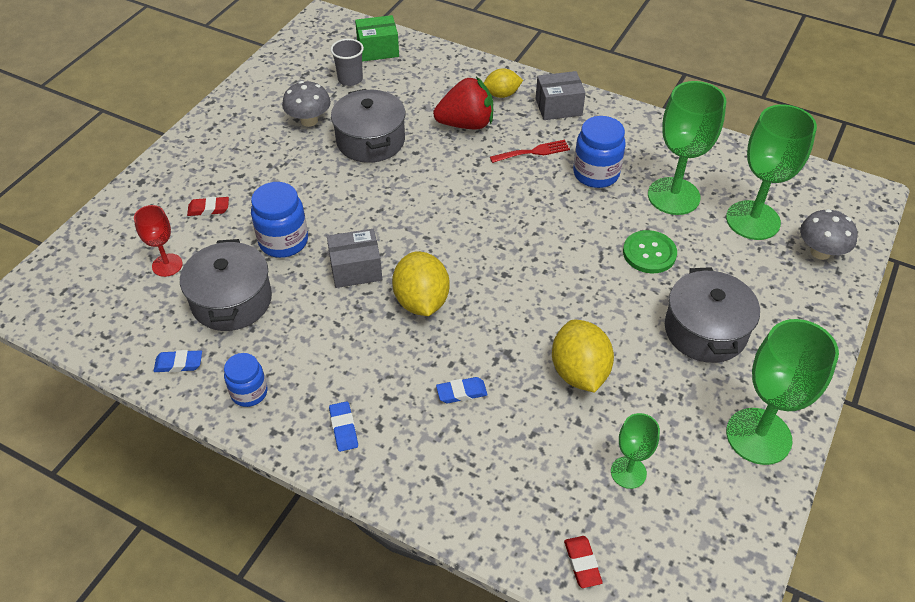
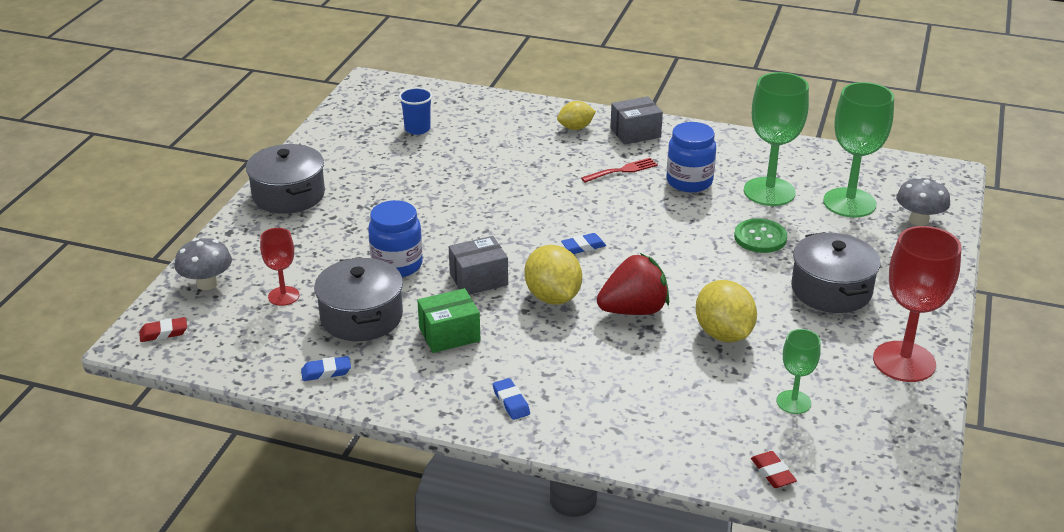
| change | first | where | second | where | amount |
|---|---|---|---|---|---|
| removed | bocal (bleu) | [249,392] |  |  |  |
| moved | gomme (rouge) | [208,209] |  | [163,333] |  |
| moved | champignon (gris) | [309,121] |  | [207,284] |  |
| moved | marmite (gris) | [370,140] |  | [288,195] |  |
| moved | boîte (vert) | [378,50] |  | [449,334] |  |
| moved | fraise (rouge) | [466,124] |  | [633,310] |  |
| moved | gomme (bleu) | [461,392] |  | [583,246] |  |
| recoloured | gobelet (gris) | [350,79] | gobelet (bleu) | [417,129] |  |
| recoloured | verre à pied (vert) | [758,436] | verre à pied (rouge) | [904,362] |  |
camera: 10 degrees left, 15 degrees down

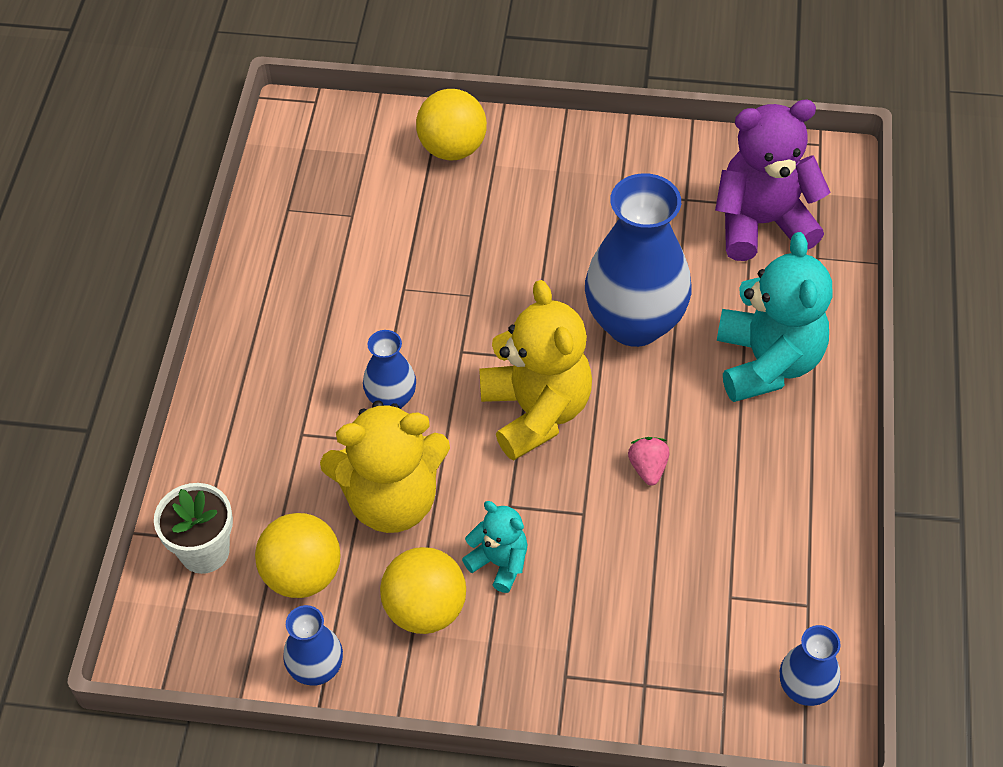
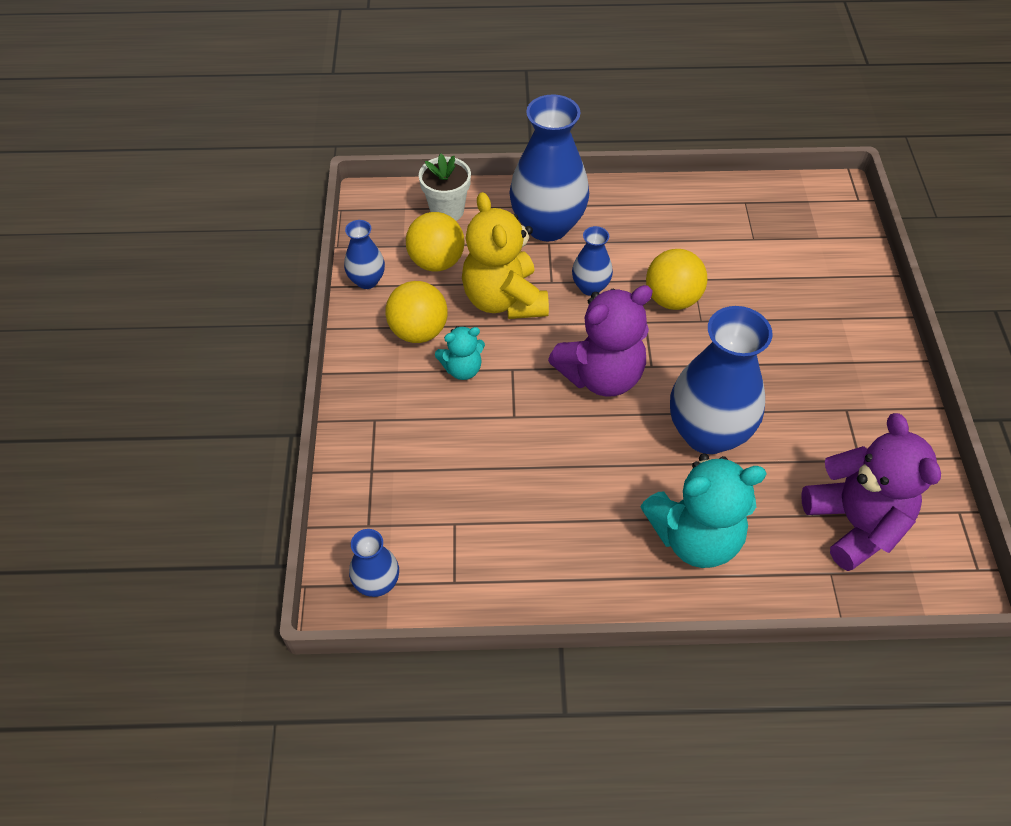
| change | first | where | second | where | amount |
|---|---|---|---|---|---|
| removed | fraise (rose) | [648,468] |  |  |  |
| added |  |  | vase (bleu) | [547,226] |  |
| moved | balle (jaune) | [452,148] |  | [672,299] |  |
| recoloured | ours en peluche (jaune) | [536,411] | ours en peluche (violet) | [601,375] |  |
| turned | ours en peluche (turquoise) | [499,563] |  | [462,369] | 45 degrees clockwise |
camera: 80 degrees right, 0 degrees up

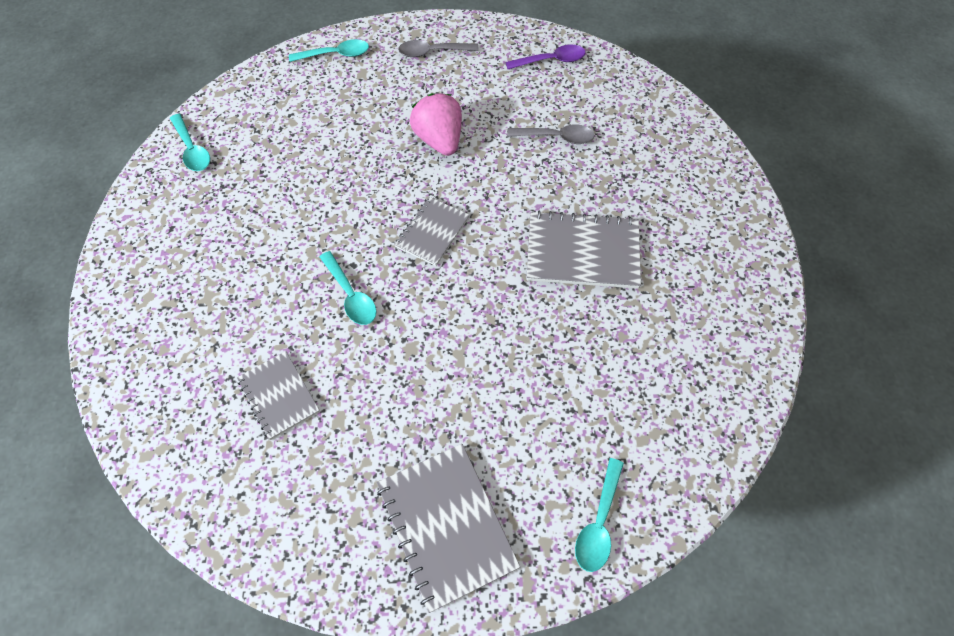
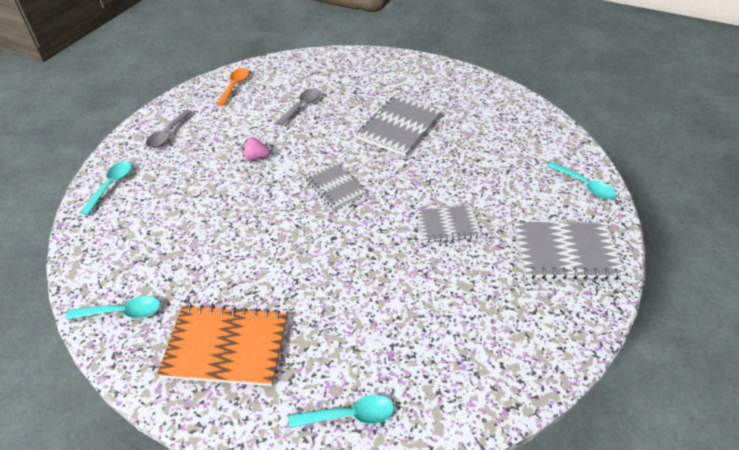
| change | first | where | second | where | amount |
|---|---|---|---|---|---|
| added |  |  | carnet (orange) | [226,346] |  |
| moved | carnet (gris) | [279,396] |  | [447,225] |  |
| moved | cuillère (turquoise) | [351,295] |  | [349,415] |  |
| recoloured | cuillère (violet) | [551,61] | cuillère (orange) | [234,86] |  |
| resized | fraise (rose) | [439,140] |  | [255,157] | x0.55 |
camera: 65 degrees left, 15 degrees down

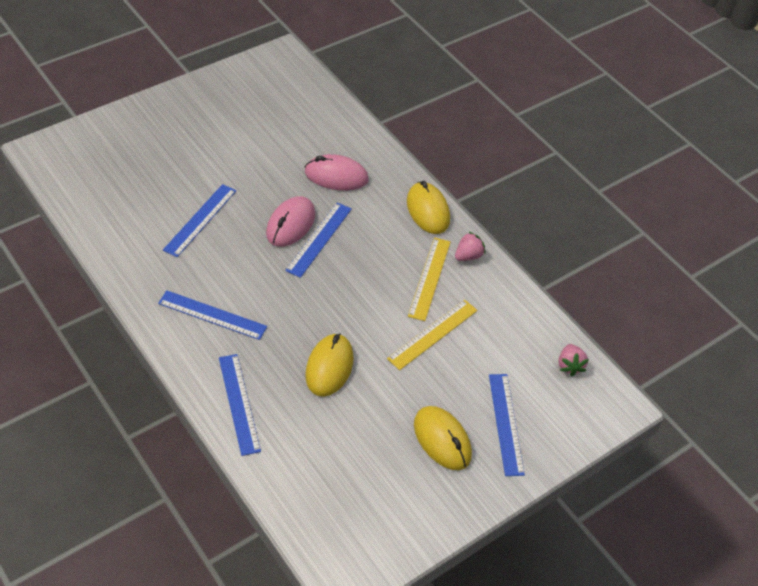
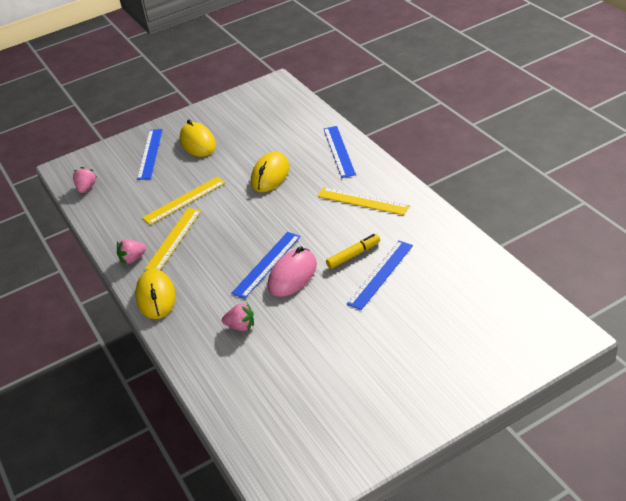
| change | first | where | second | where | amount |
|---|---|---|---|---|---|
| added |  |  | feutre (jaune) | [353,255] |  |
| replaced | souris (rose) | [336,176] | fraise (rose) | [241,326] |  |
| recoloured | règle (bleu) | [212,315] | règle (jaune) | [363,201] |  |
camera: 165 degrees left, 10 degrees down

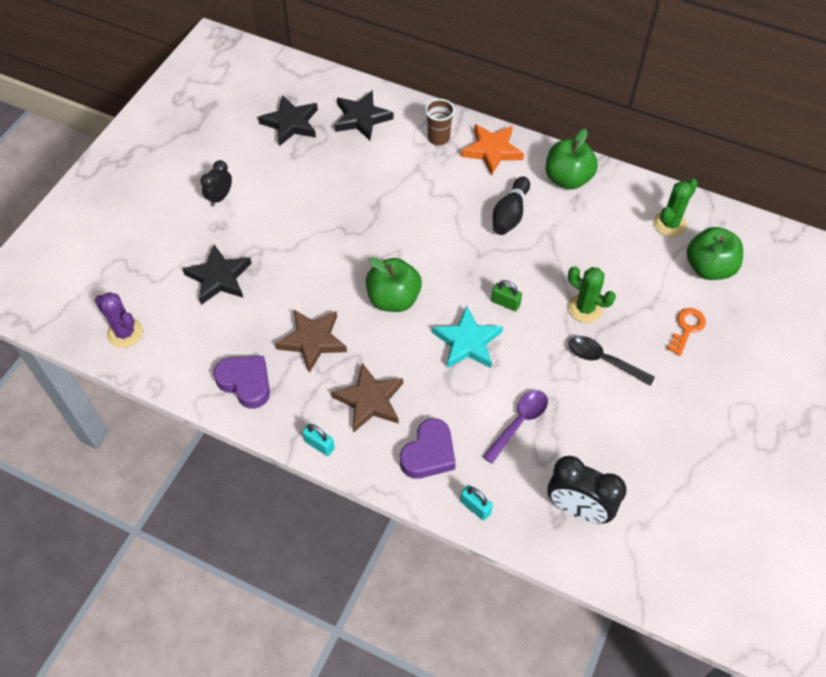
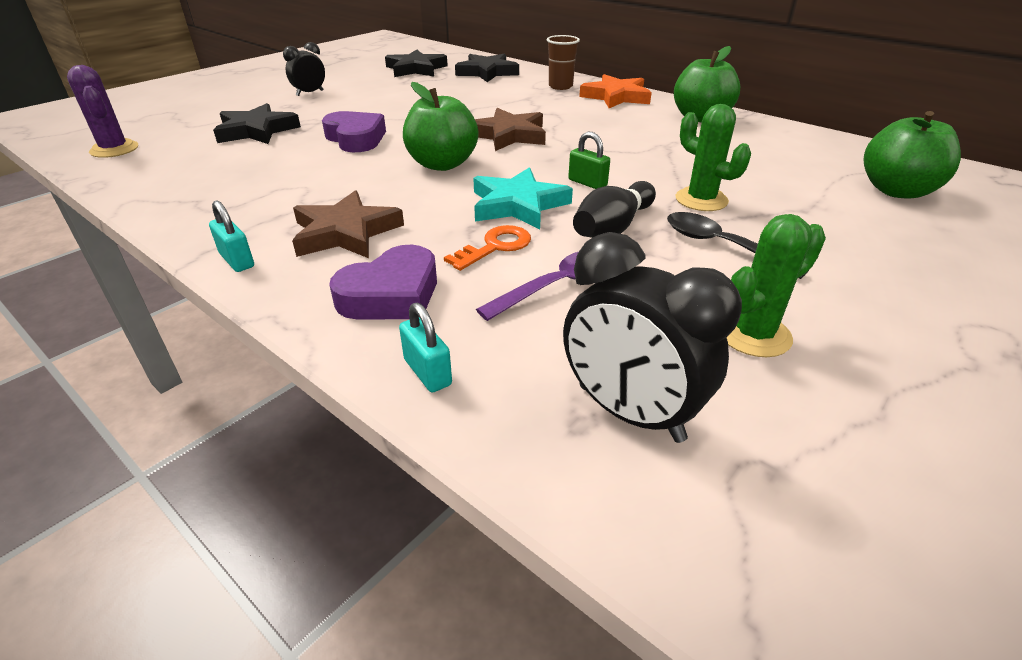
| change | first | where | second | where | amount |
|---|---|---|---|---|---|
| moved | cœur (violet) | [246,383] |  | [356,139] |  |
| moved | étoile (marron) | [313,340] |  | [509,135] |  |
| moved | quille (noir) | [510,214] |  | [613,228] |  |
| moved | cactus (vert) | [669,224] |  | [753,334] |  |
| moved | clé (orange) | [687,328] |  | [495,247] |  |
camera: 15 degrees right, 20 degrees down

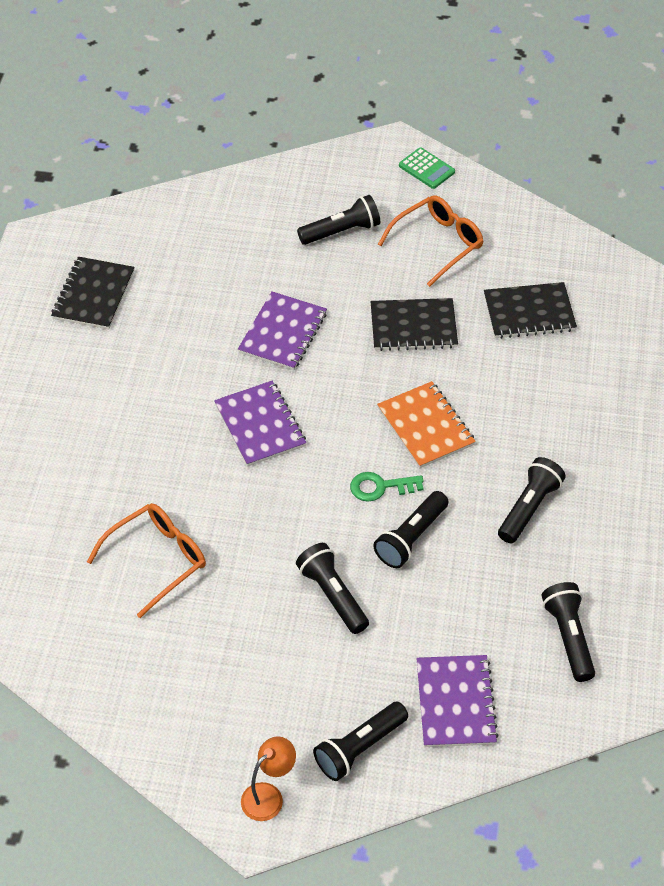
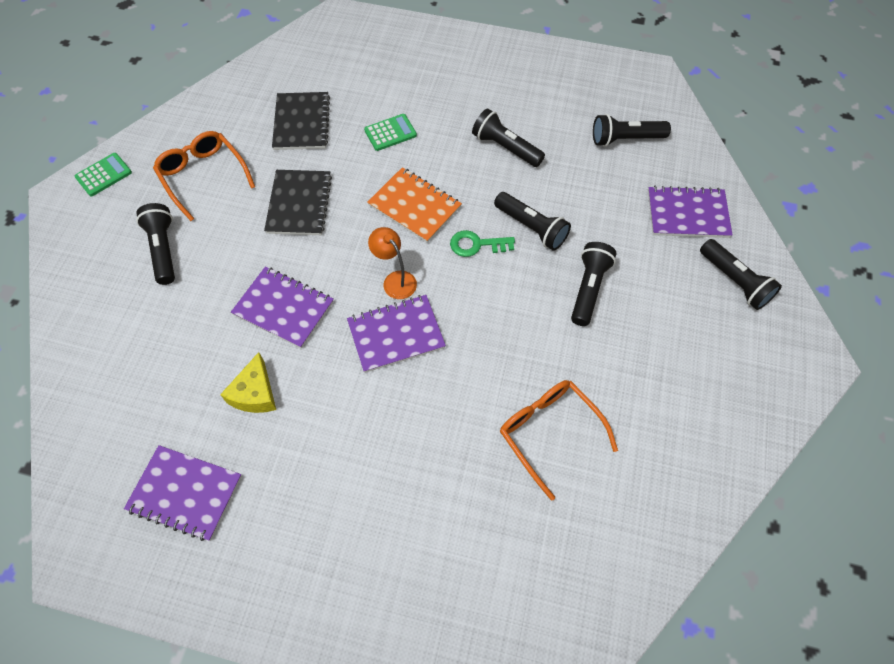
| change | first | where | second | where | amount |
|---|---|---|---|---|---|
| added |  |  | fromage (jaune) | [255,393] |  |
| added |  |  | calculatrice (vert) | [390,133] |  |
| moved | lampe (orange) | [268,795] |  | [395,280] |  |
| recoloured | carnet (noir) | [93,295] | carnet (violet) | [185,493] |  |
| turned | lampe de poche (noir) | [333,595] |  | [589,289] | 135 degrees clockwise |
| turned | clé (vert) | [380,487] |  | [476,244] | 90 degrees clockwise |
| turned | carnet (orange) | [426,426] |  | [414,206] | 60 degrees clockwise |
camera: 85 degrees left, 10 degrees up

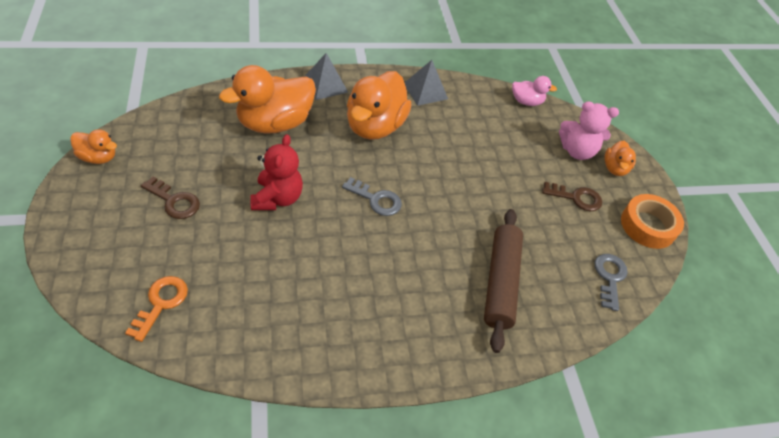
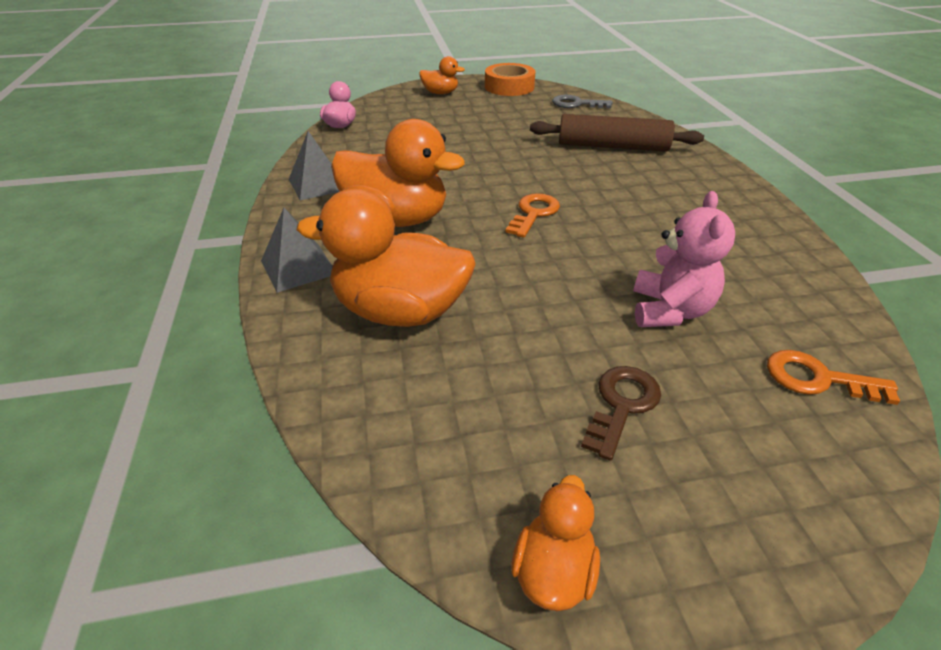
| change | first | where | second | where | amount |
|---|---|---|---|---|---|
| removed | ours en peluche (rouge) | [277,198] |  |  |  |
| removed | clé (marron) | [576,198] |  |  |  |
| moved | ours en peluche (rose) | [577,151] |  | [669,310] |  |
| recoloured | clé (gris) | [376,199] | clé (orange) | [534,213] |  |
| turned | canard (orange) | [274,123] |  | [400,311] | 135 degrees clockwise |
camera: 85 degrees left, 10 degrees down

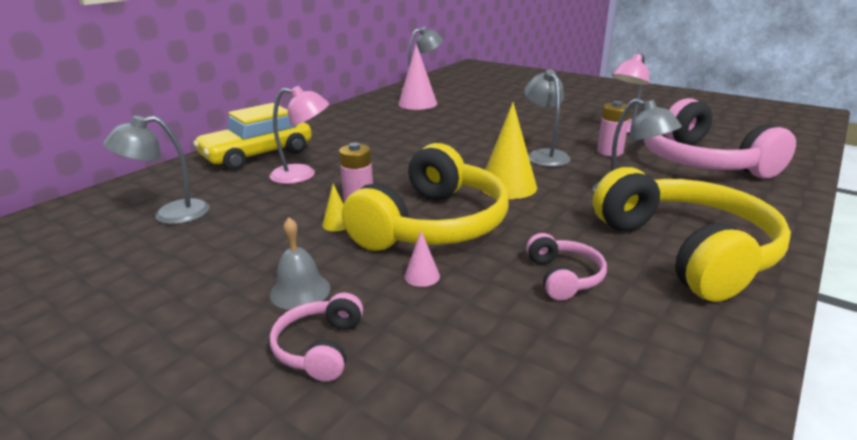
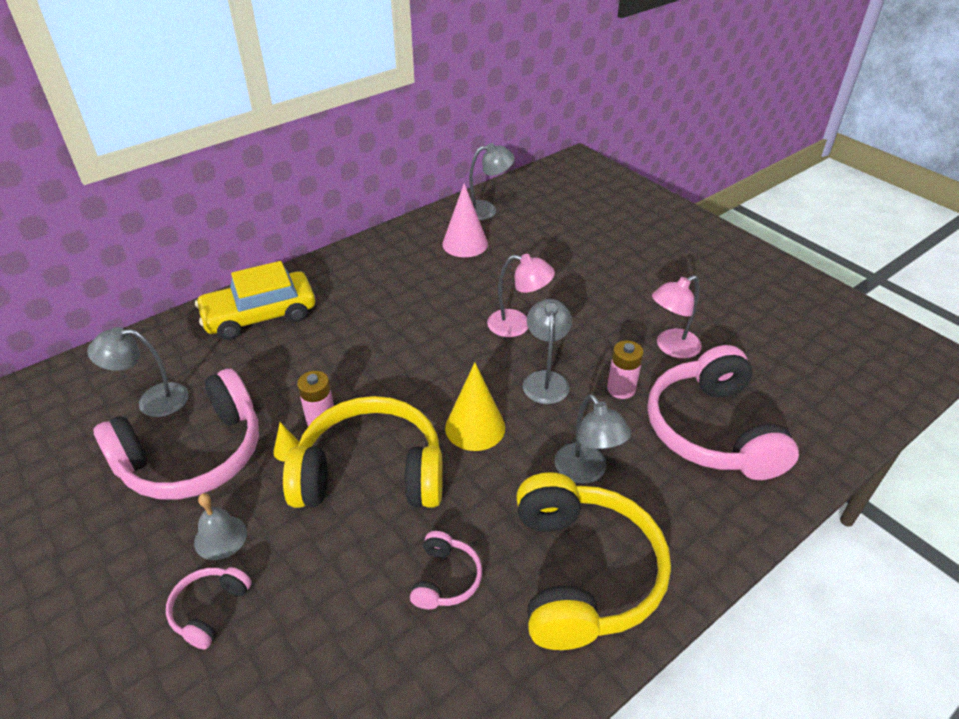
| change | first | where | second | where | amount |
|---|---|---|---|---|---|
| removed | cône (rose) | [422,276] |  |  |  |
| added |  |  | casque audio (rose) | [194,455] |  |
| moved | lampe (rose) | [302,175] |  | [518,325] |  |
| turned | casque audio (jaune) | [432,224] |  | [371,473] | 135 degrees counterclockwise |
camera: 15 degrees right, 15 degrees up

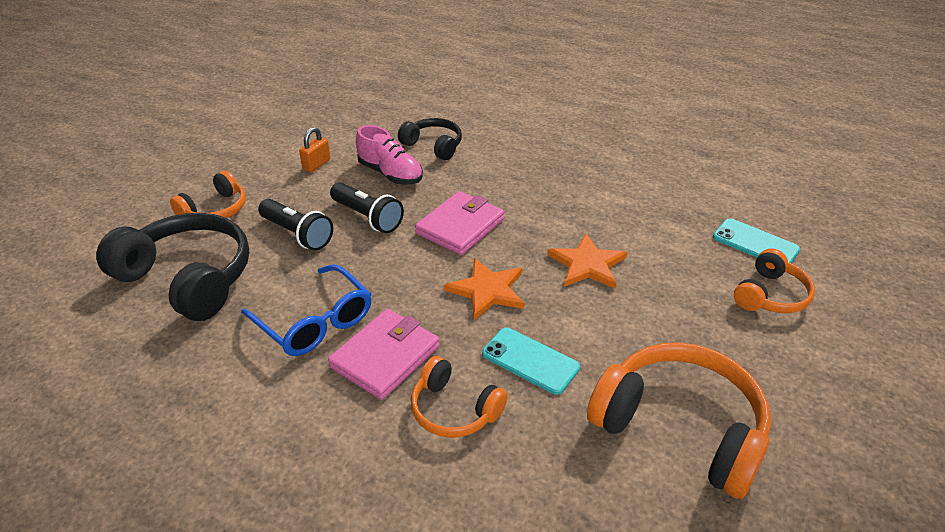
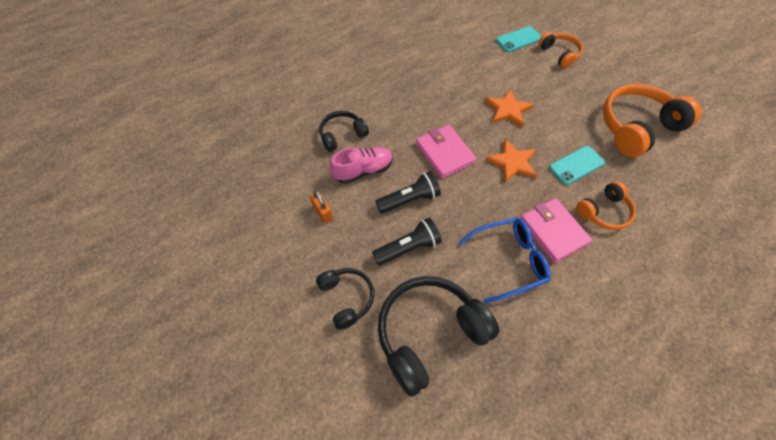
| change | first | where | second | where | amount |
|---|---|---|---|---|---|
| recoloured | casque audio (orange) | [215,210] | casque audio (noir) | [346,298] |  |
camera: 65 degrees left, 20 degrees up

